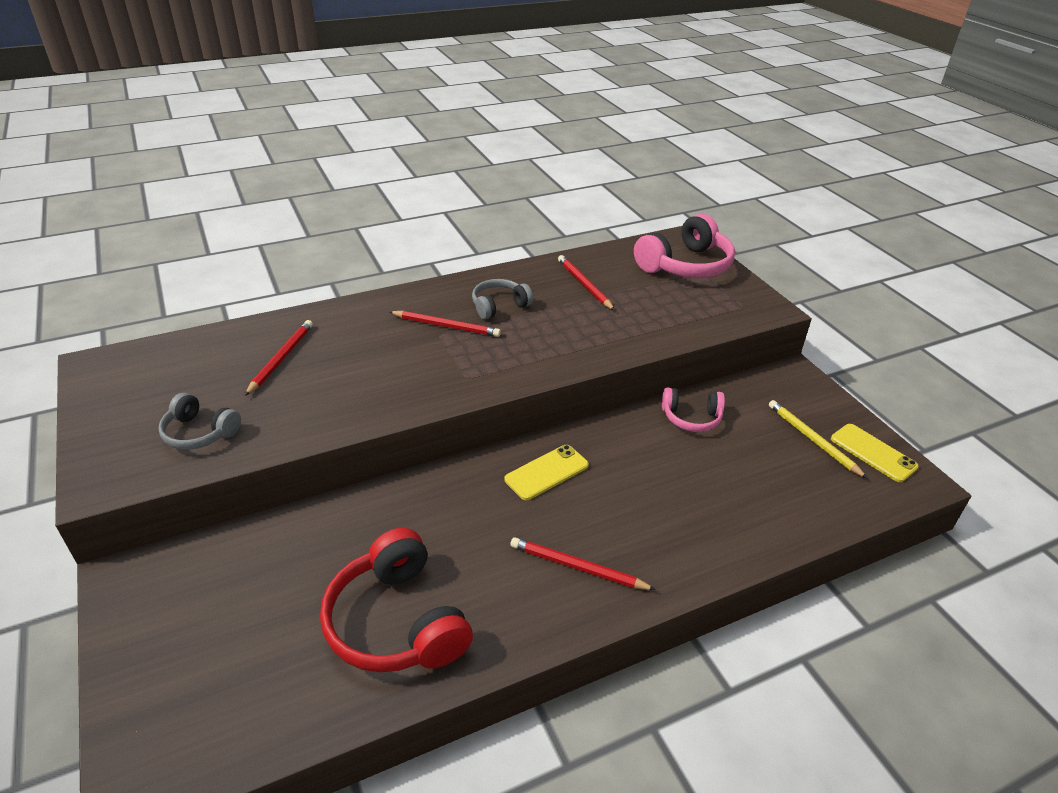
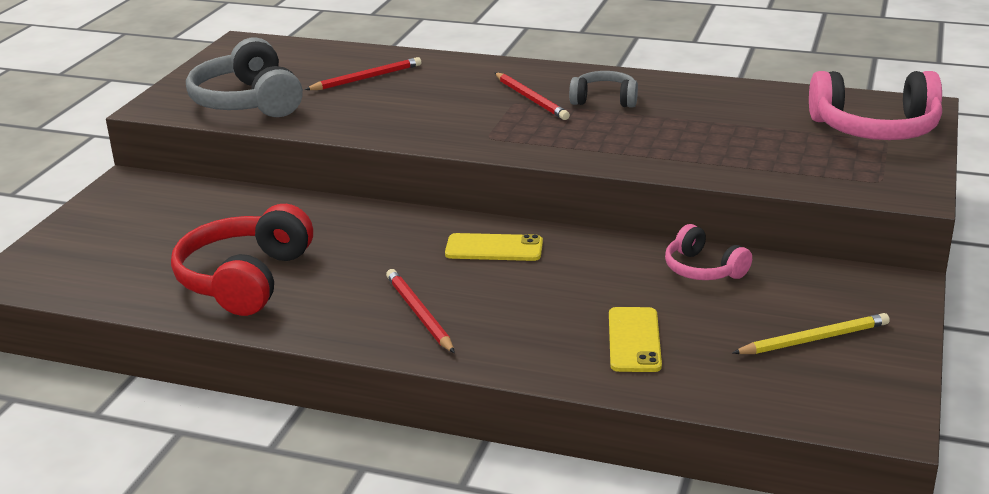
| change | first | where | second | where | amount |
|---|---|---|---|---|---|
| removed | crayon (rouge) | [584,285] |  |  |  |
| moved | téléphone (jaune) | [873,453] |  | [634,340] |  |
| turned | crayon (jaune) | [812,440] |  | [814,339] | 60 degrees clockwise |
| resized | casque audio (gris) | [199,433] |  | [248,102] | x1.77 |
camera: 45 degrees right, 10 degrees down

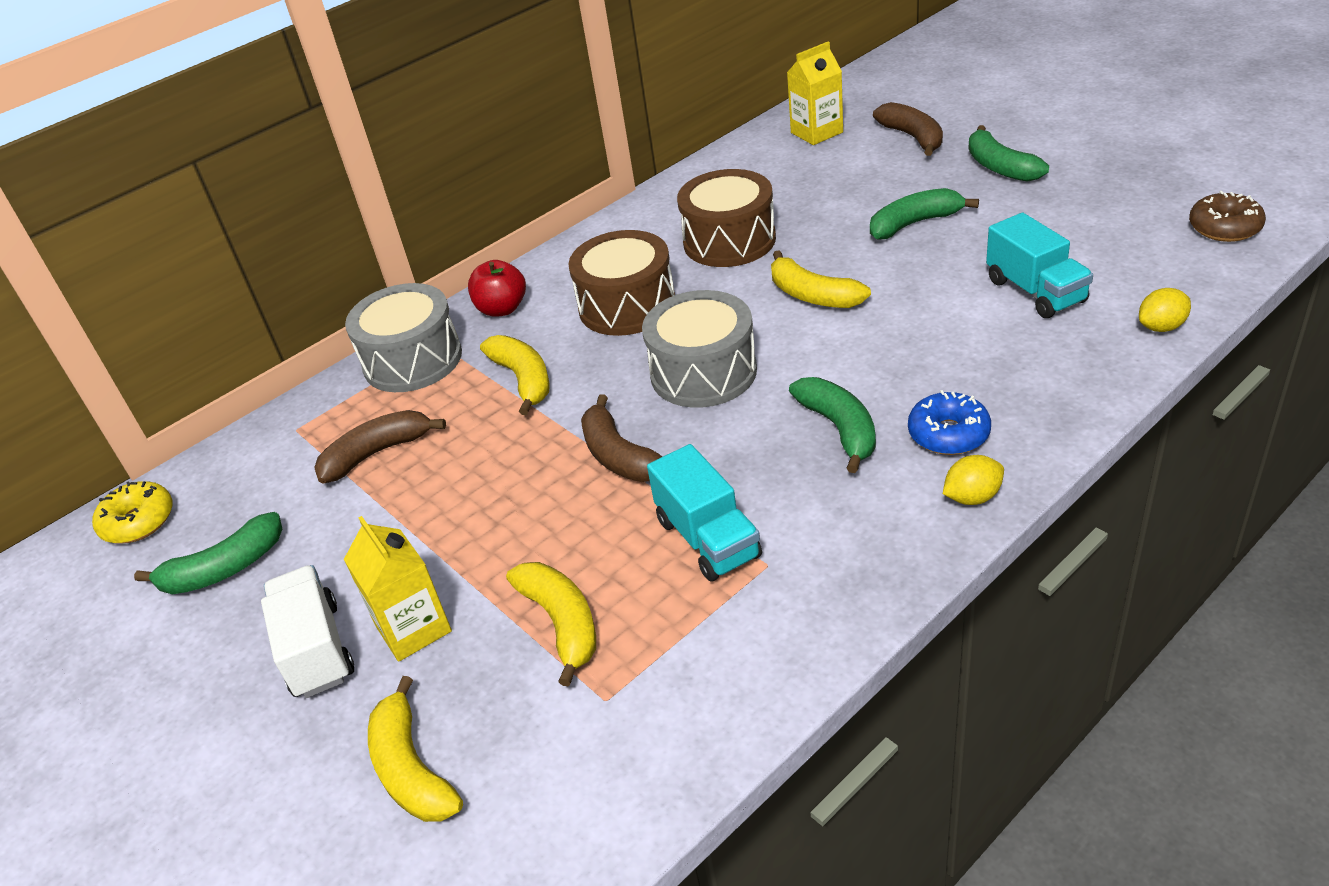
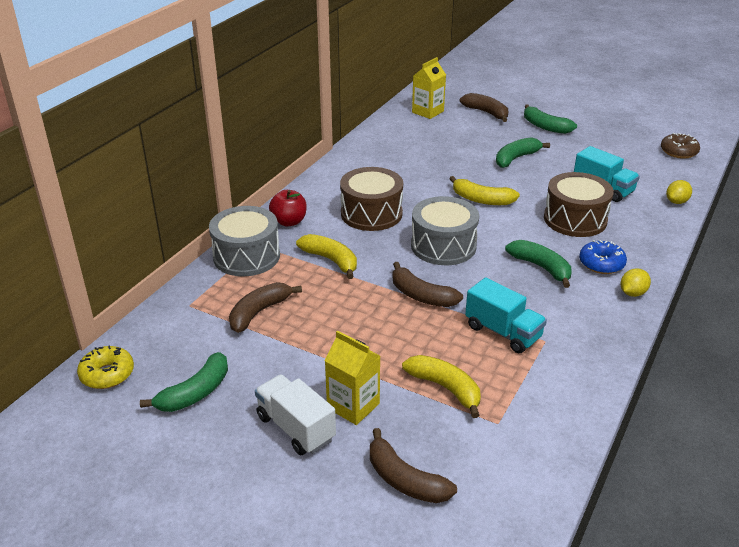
| change | first | where | second | where | amount |
|---|---|---|---|---|---|
| moved | tambour (marron) | [729,241] |  | [575,219] |  |
| recoloured | banane (jaune) | [411,769] | banane (marron) | [404,480] |  |
camera: 25 degrees left, 5 degrees down

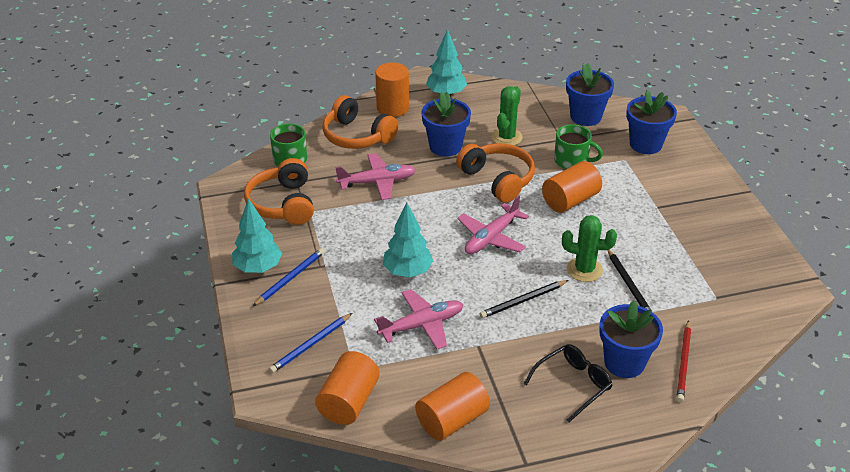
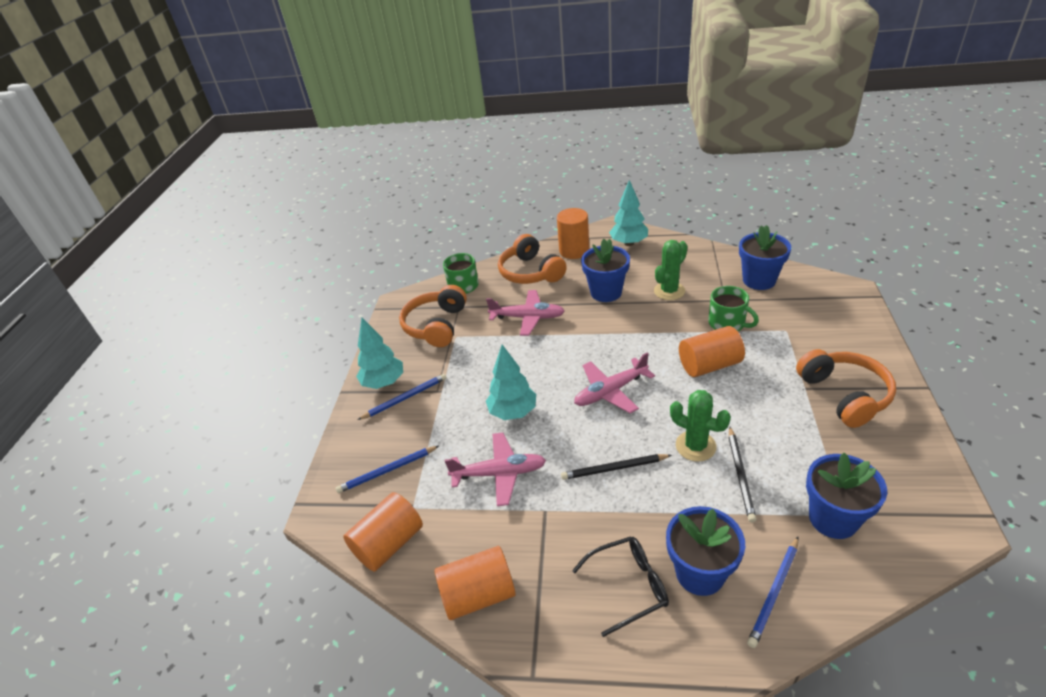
| change | first | where | second | where | amount |
|---|---|---|---|---|---|
| moved | casque audio (orange) | [498,179] |  | [844,395] |  |
| moved | pot de fleurs (bleu) | [645,144] |  | [833,518] |  |
| recoloured | crayon (rouge) | [683,363] | crayon (bleu) | [774,593] |  |
camera: 25 degrees right, 0 degrees up

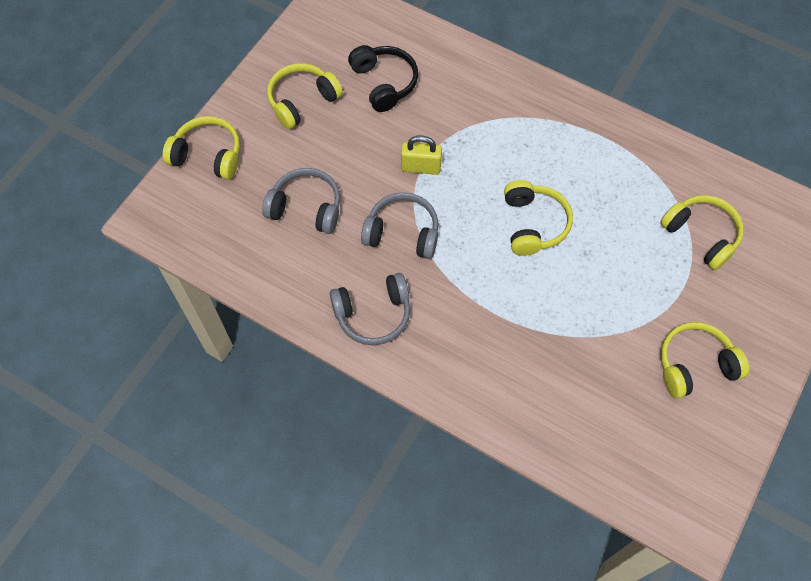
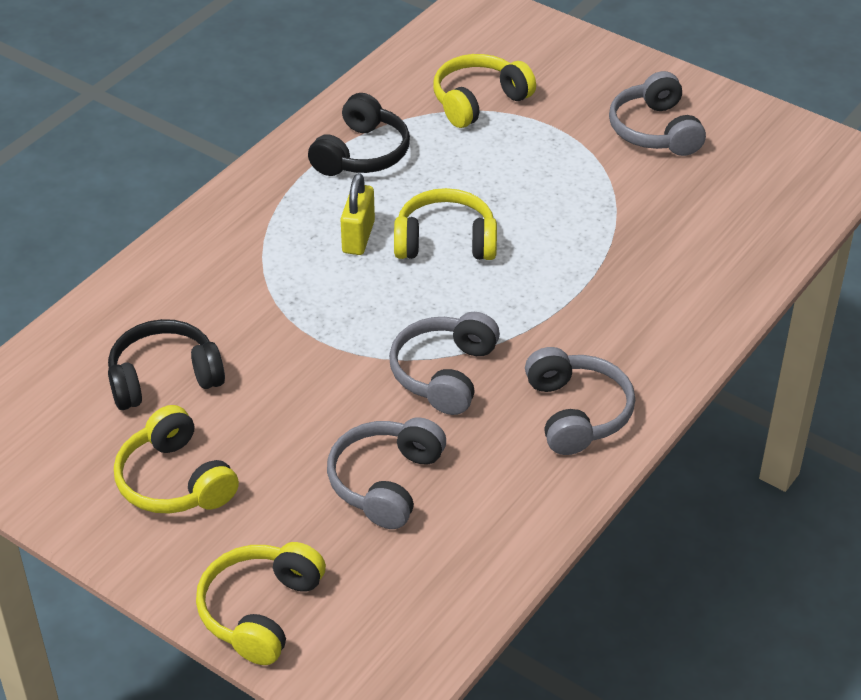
| change | first | where | second | where | amount |
|---|---|---|---|---|---|
| added |  |  | casque audio (noir) | [361,154] |  |
| moved | cadenas (jaune) | [421,167] |  | [358,237] |  |
| recoloured | casque audio (jaune) | [694,365] | casque audio (gris) | [655,130] |  |
camera: 85 degrees left, 20 degrees down

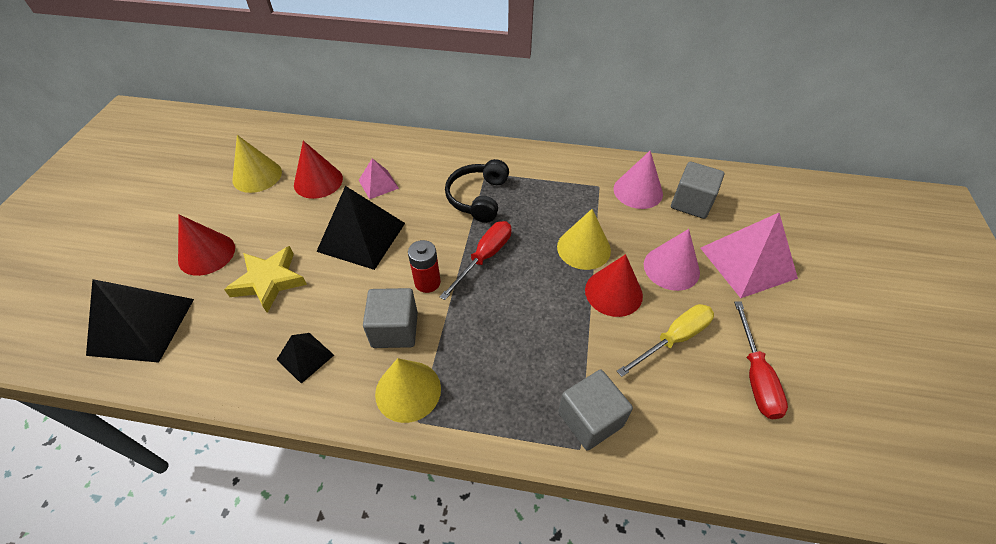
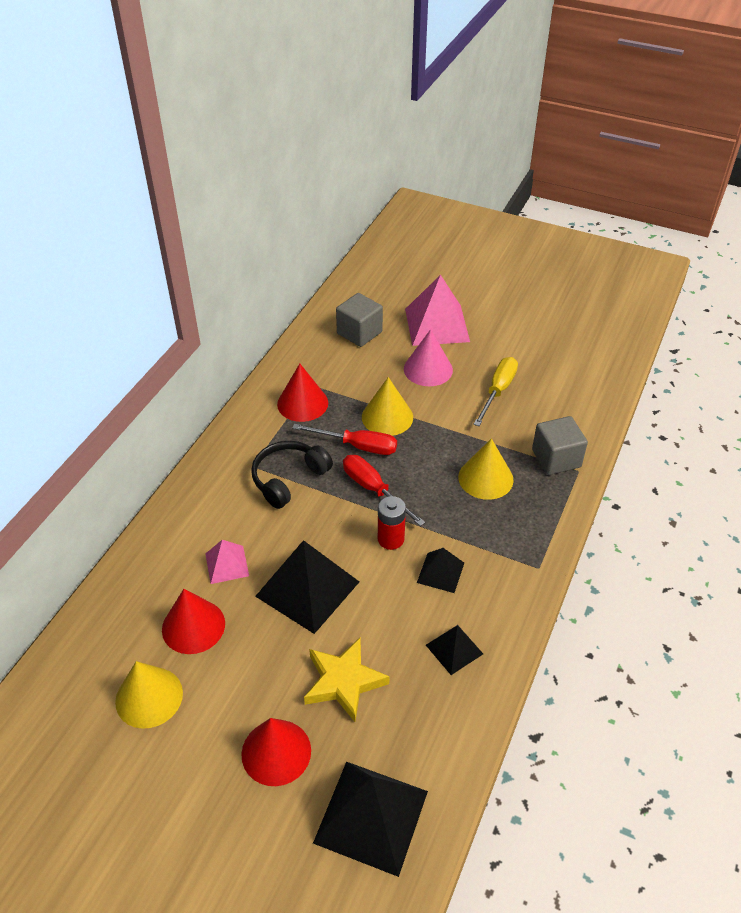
| change | first | where | second | where | amount |
|---|---|---|---|---|---|
| removed | cône (rose) | [638,191] |  |  |  |
| moved | cône (jaune) | [408,391] |  | [485,478] |  |
| moved | cône (rouge) | [613,292] |  | [302,403] |  |
| moved | tournevis (rouge) | [755,375] |  | [357,446] |  |
| replaced | cube (gris) | [395,329] | pyramide (noir) | [440,572] |  |
| turned | casque audio (noir) | [478,197] |  | [288,479] | 105 degrees clockwise |
| turned | tournevis (jaune) | [673,339] |  | [498,391] | 45 degrees clockwise |
camera: 75 degrees left, 5 degrees down

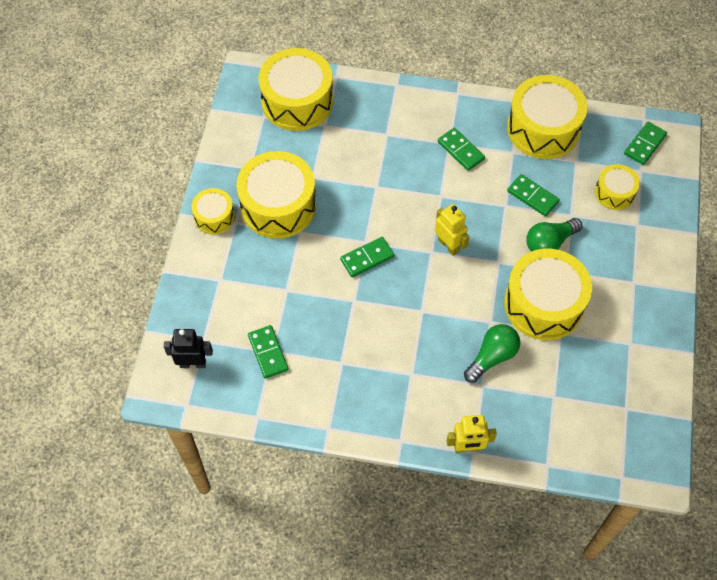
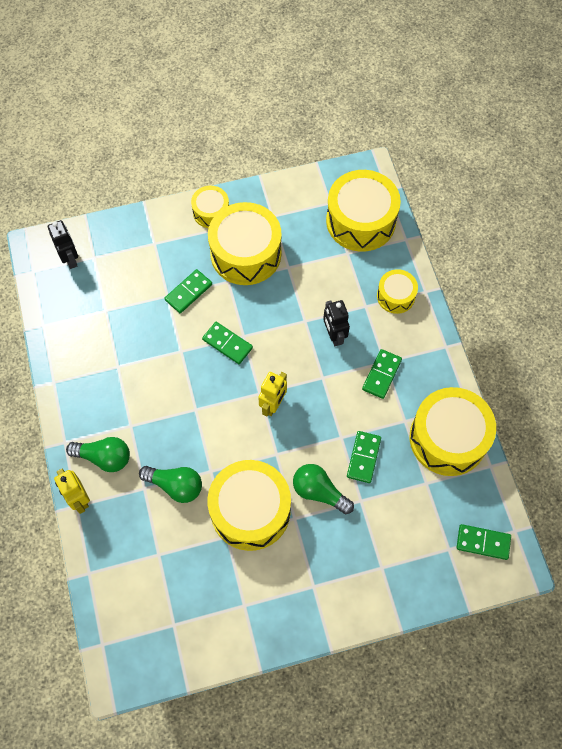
| change | first | where | second | where | amount |
|---|---|---|---|---|---|
| added |  |  | ampoule (vert) | [104,457] |  |
| added |  |  | robot (noir) | [334,335] |  |
| moved | domino (vert) | [268,353] |  | [188,292] |  |
| moved | tambour (jaune) | [614,193] |  | [395,296] |  |
camera: 65 degrees right, 5 degrees up

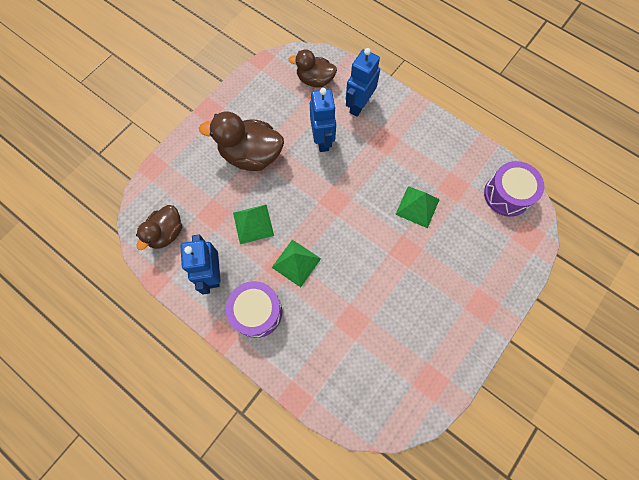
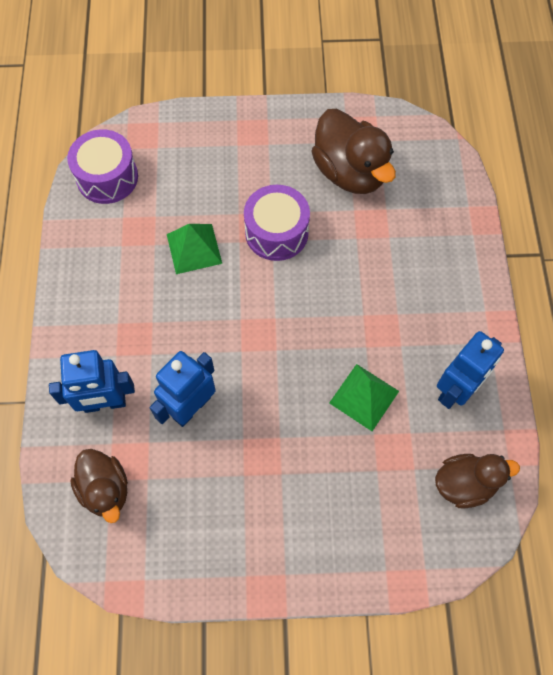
| change | first | where | second | where | amount |
|---|---|---|---|---|---|
| removed | pyramide (vert) | [296,263] |  |  |  |
| moved | canard (marron) | [251,155] |  | [350,172] |  |
| moved | tambour (violet) | [257,312] |  | [276,232] |  |
camera: 130 degrees left, 5 degrees down

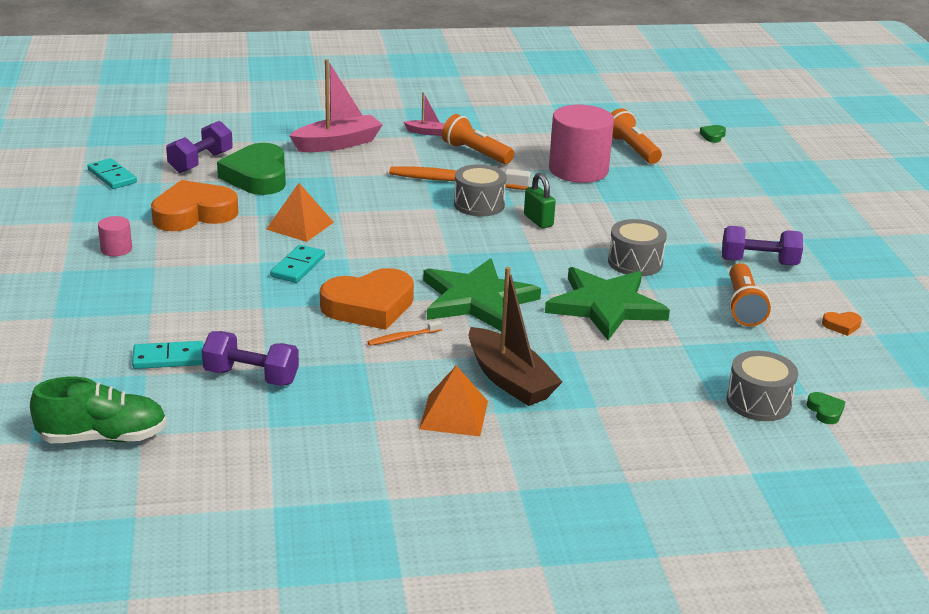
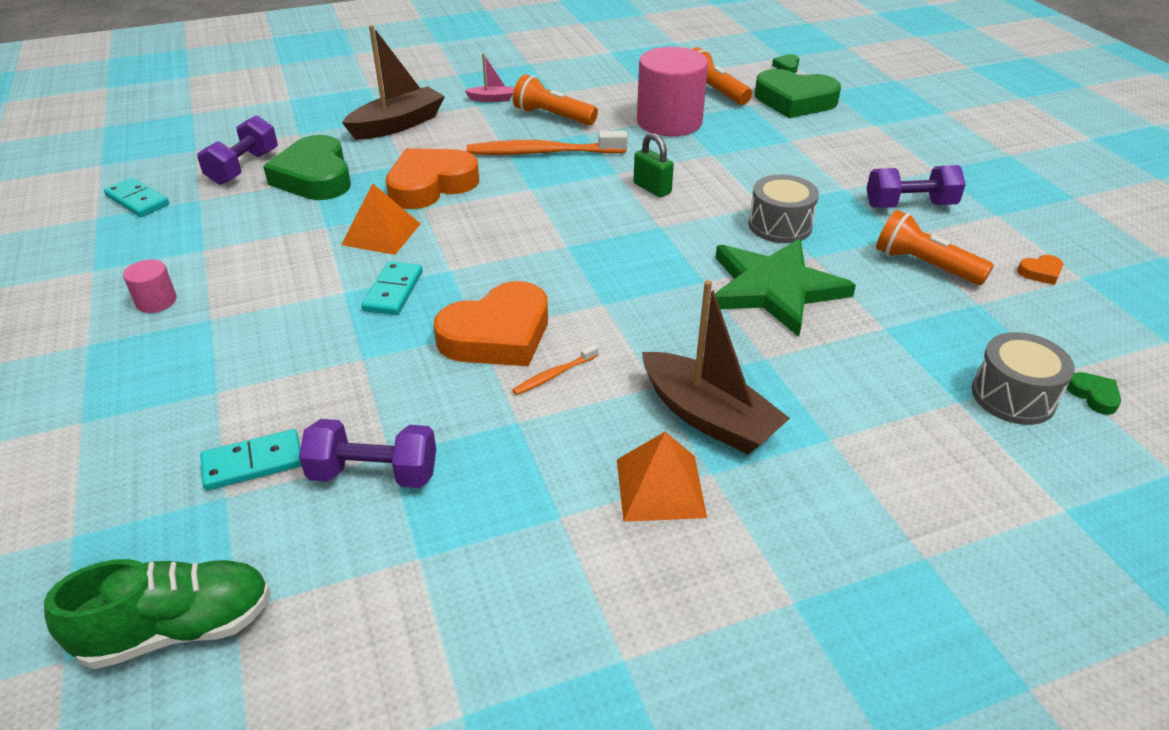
| change | first | where | second | where | amount |
|---|---|---|---|---|---|
| removed | étoile (vert) | [476,299] |  |  |  |
| removed | tambour (gris) | [479,204] |  |  |  |
| added |  |  | cœur (vert) | [794,101] |  |
| moved | cœur (orange) | [193,214] |  | [431,185] |  |
| recoloured | bateau (rose) | [338,144] | bateau (marron) | [397,125] |  |
| turned | lampe de poche (orange) | [743,307] |  | [924,265] | 135 degrees clockwise |
camera: 10 degrees left, 10 degrees up

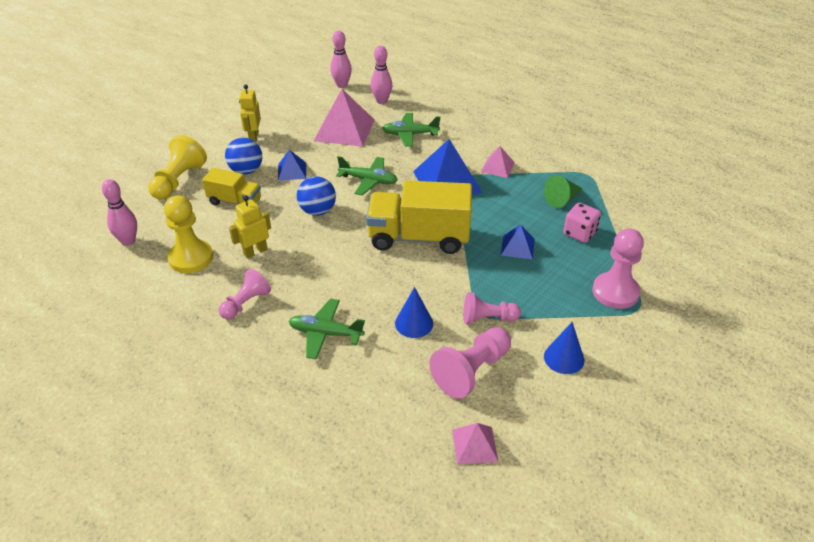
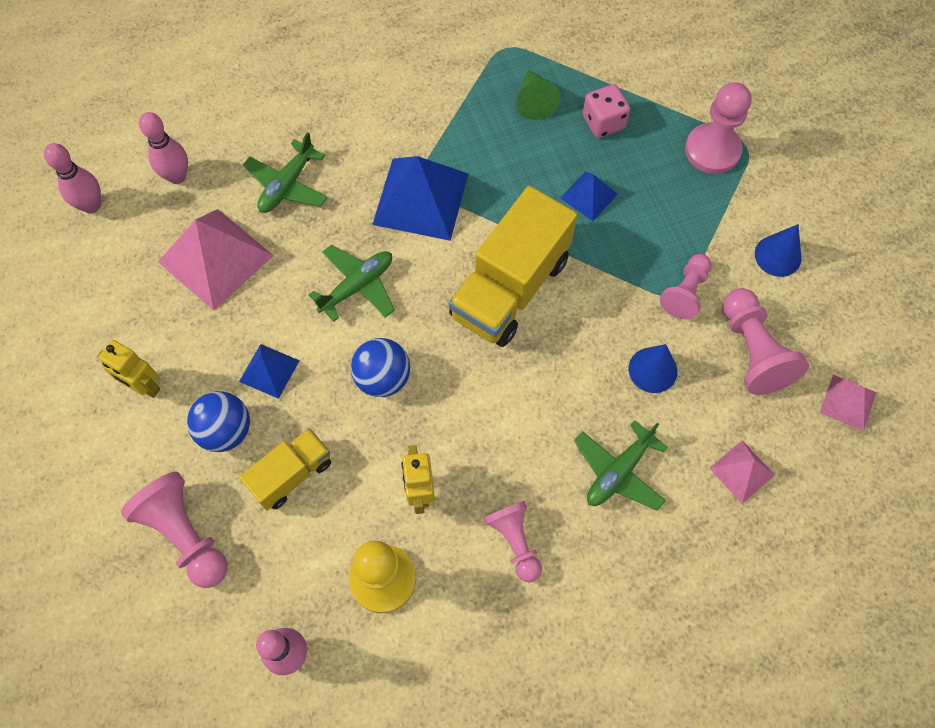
| change | first | where | second | where | amount |
|---|---|---|---|---|---|
| moved | pyramide (rose) | [497,167] |  | [742,471] |  |
| recoloured | pion (jaune) | [178,181] | pion (rose) | [185,535] |  |
camera: 60 degrees left, 25 degrees up

